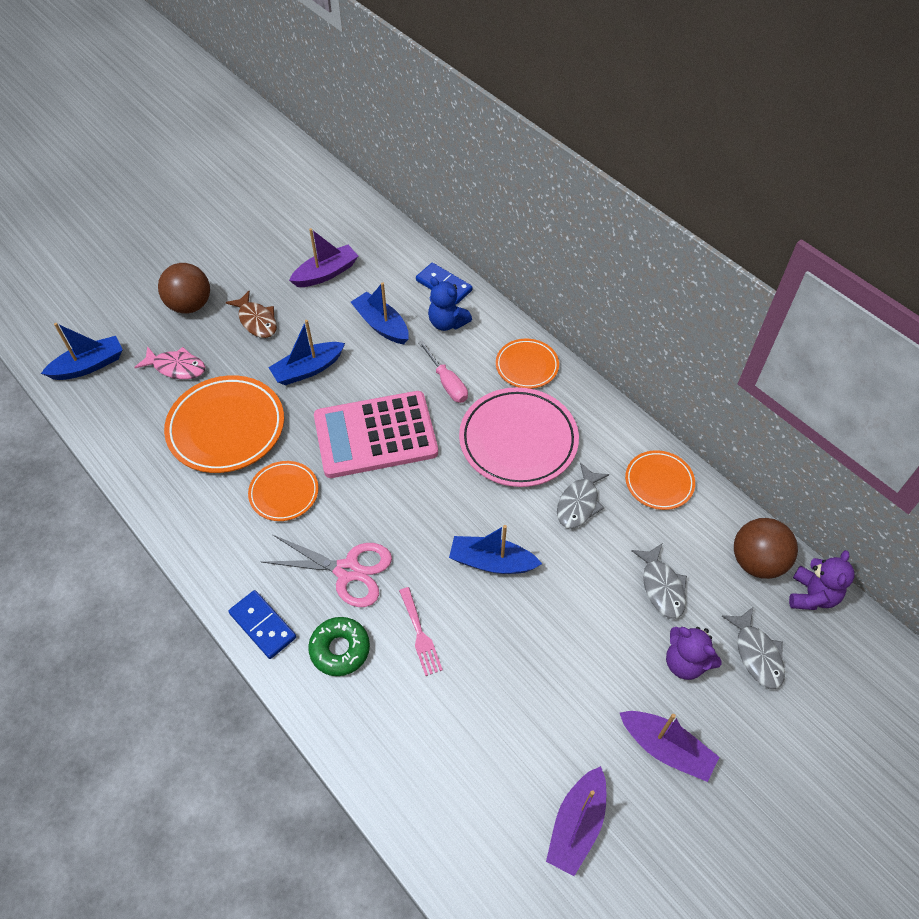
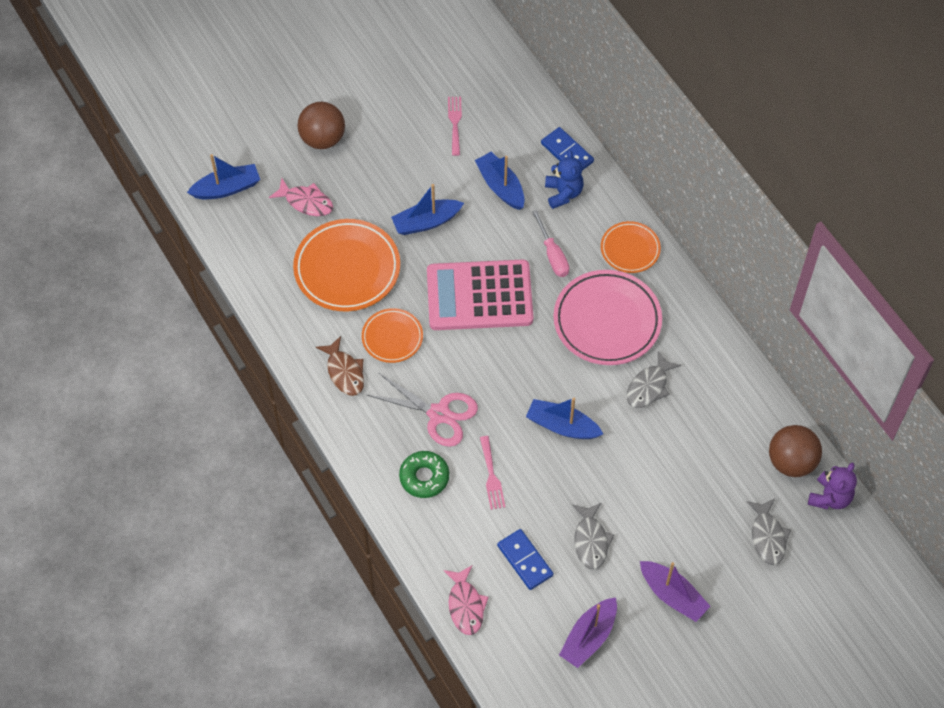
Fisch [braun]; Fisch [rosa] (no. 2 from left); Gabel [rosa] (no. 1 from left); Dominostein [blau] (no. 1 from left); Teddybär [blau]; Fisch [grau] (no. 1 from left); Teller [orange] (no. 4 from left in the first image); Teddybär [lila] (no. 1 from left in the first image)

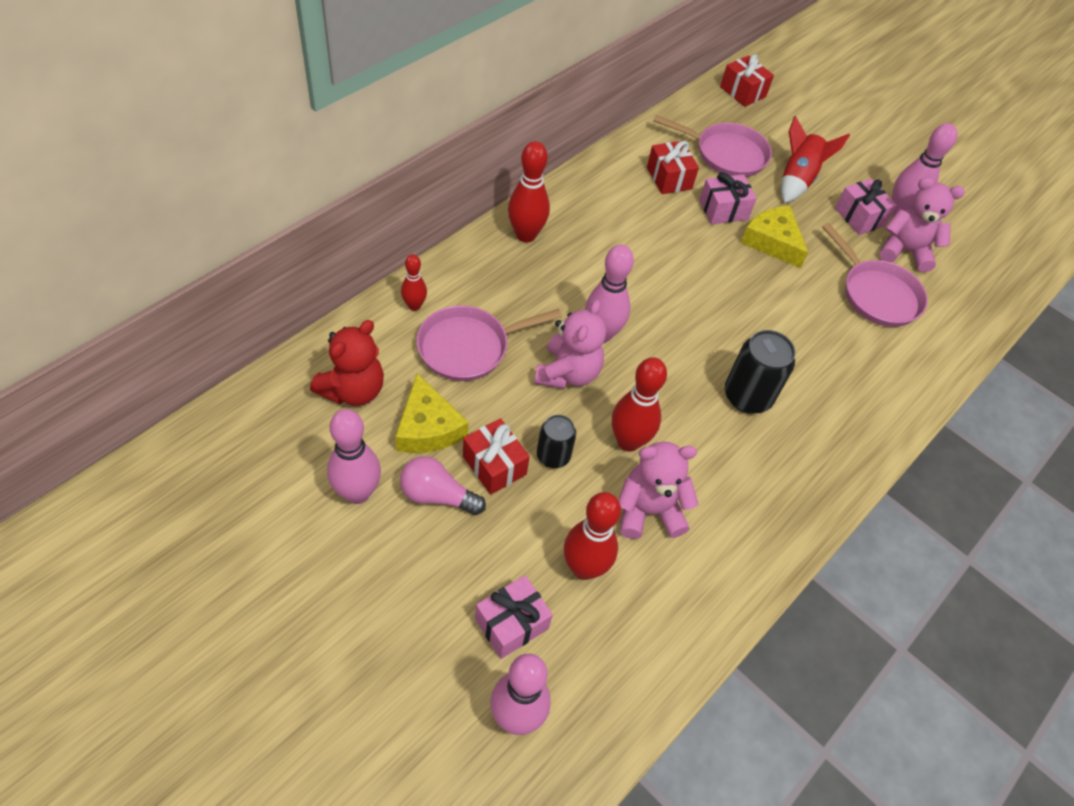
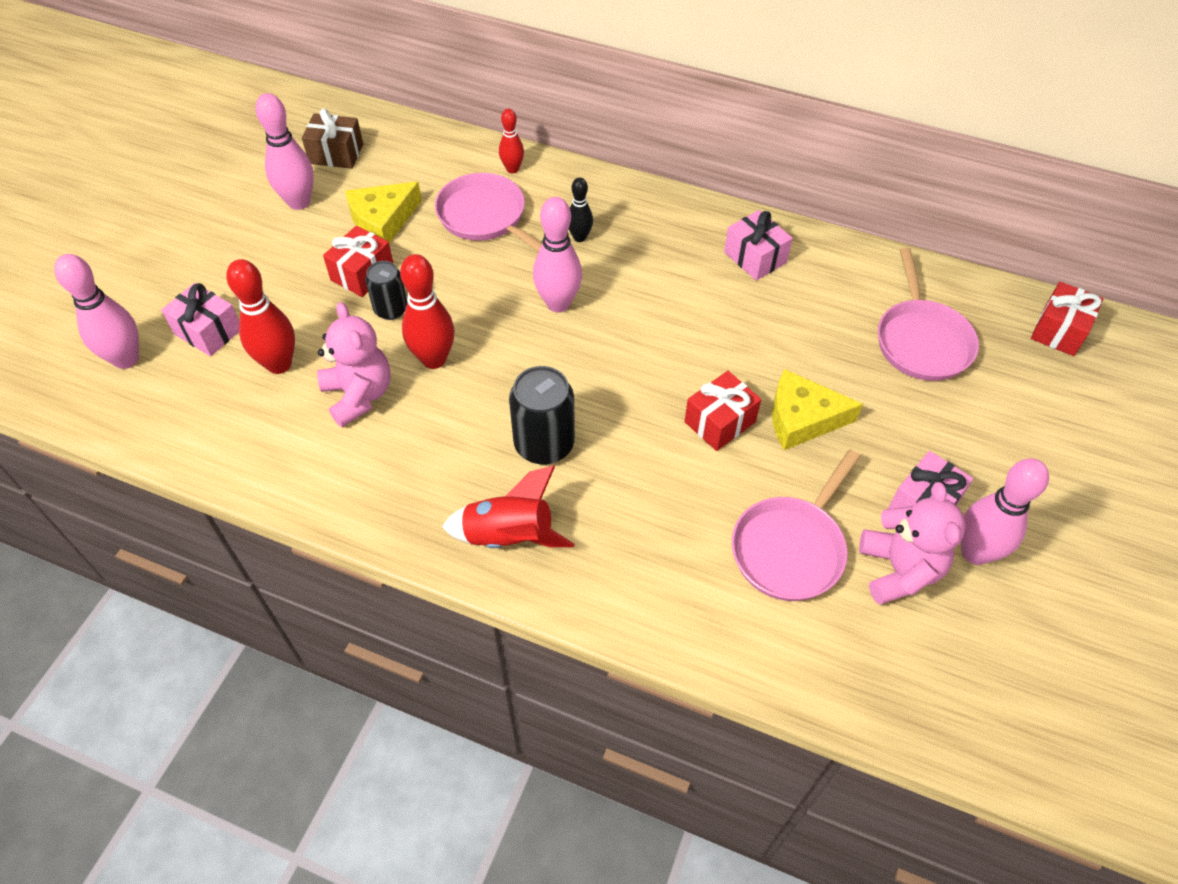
Geschenk [braun]; Rakete [rot]; Bowlingkegel [schwarz]; Geschenk [rot] (no. 2 from left); Geschenk [rosa] (no. 2 from left); Käse [gelb] (no. 2 from left); Teddybär [rot]; Glühbirne [rosa]; Bowlingkegel [rot] (no. 2 from left in the first image); Teddybär [rosa] (no. 1 from left in the first image)

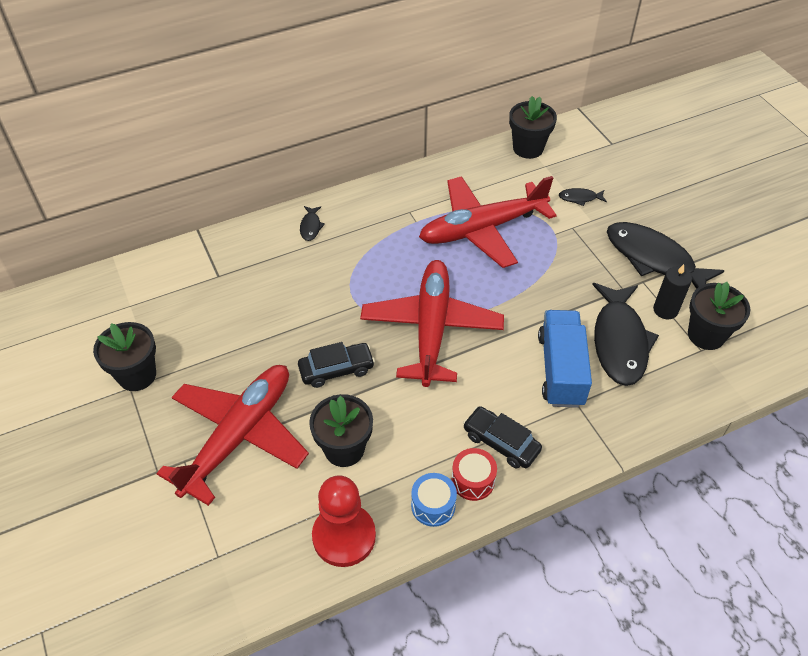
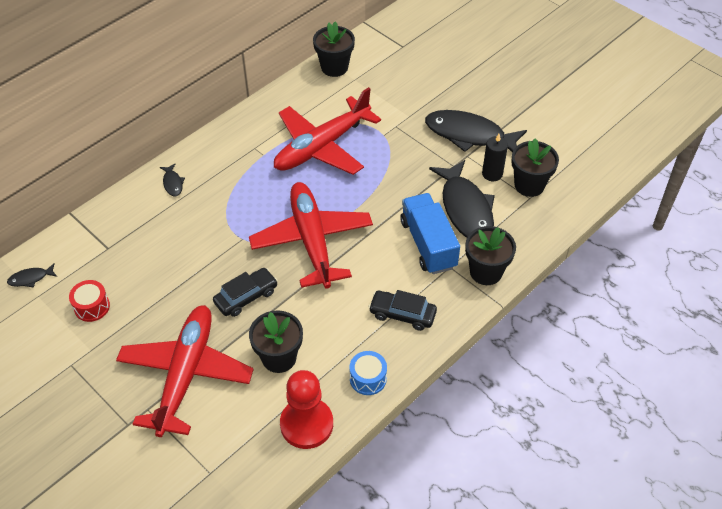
Fisch [schwarz] (no. 1 from left); Trommel [rot]; Blumentopf [schwarz] (no. 3 from left)

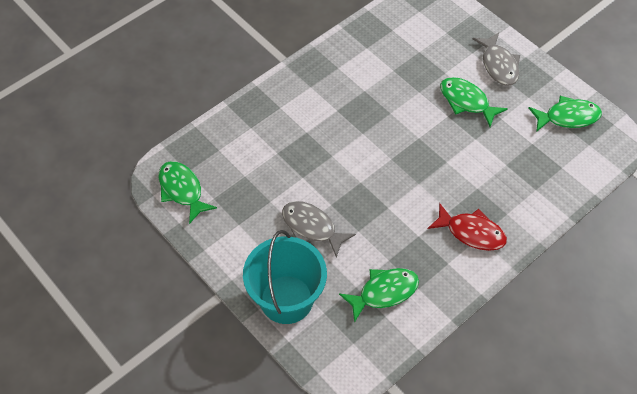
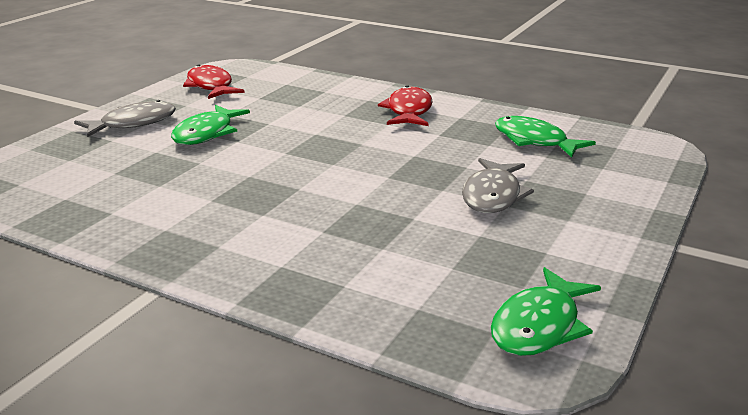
Fisch [rot] (no. 1 from left); Eimer [türkis]

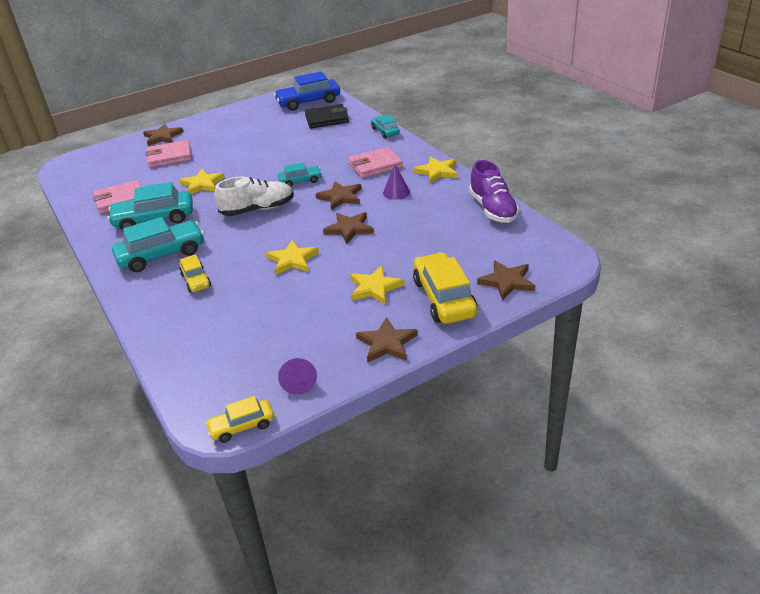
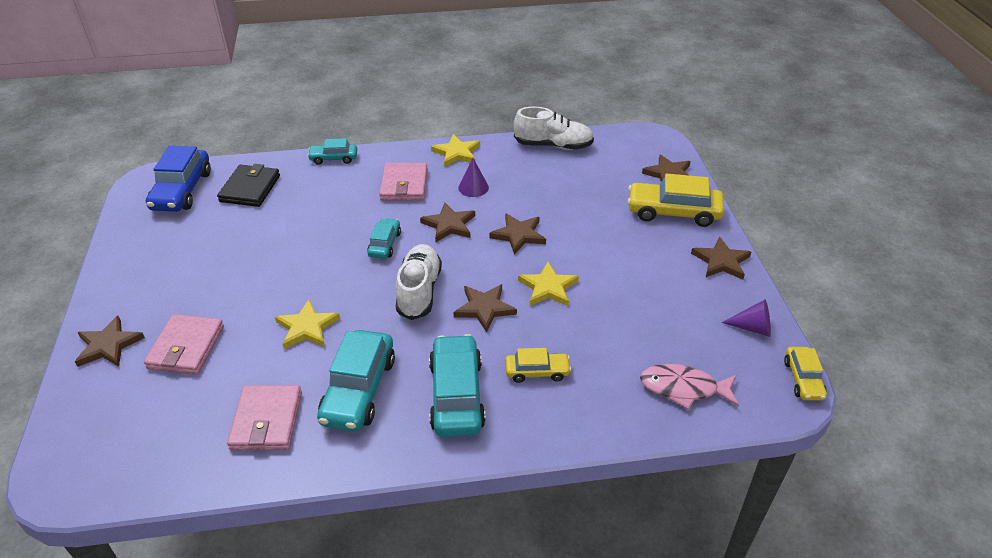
Stern [braun] (no. 3 from left); Schuh [weiß] (no. 2 from left); Fisch [rosa]; Stern [gelb] (no. 3 from left in the first image)

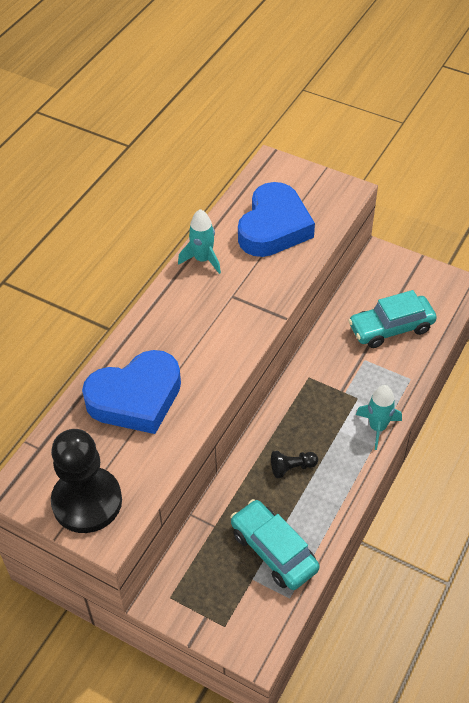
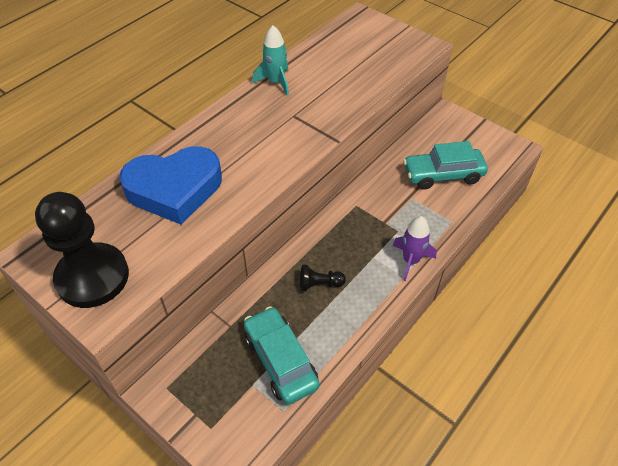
Rakete [lila]; Herz [blau] (no. 2 from left in the first image)

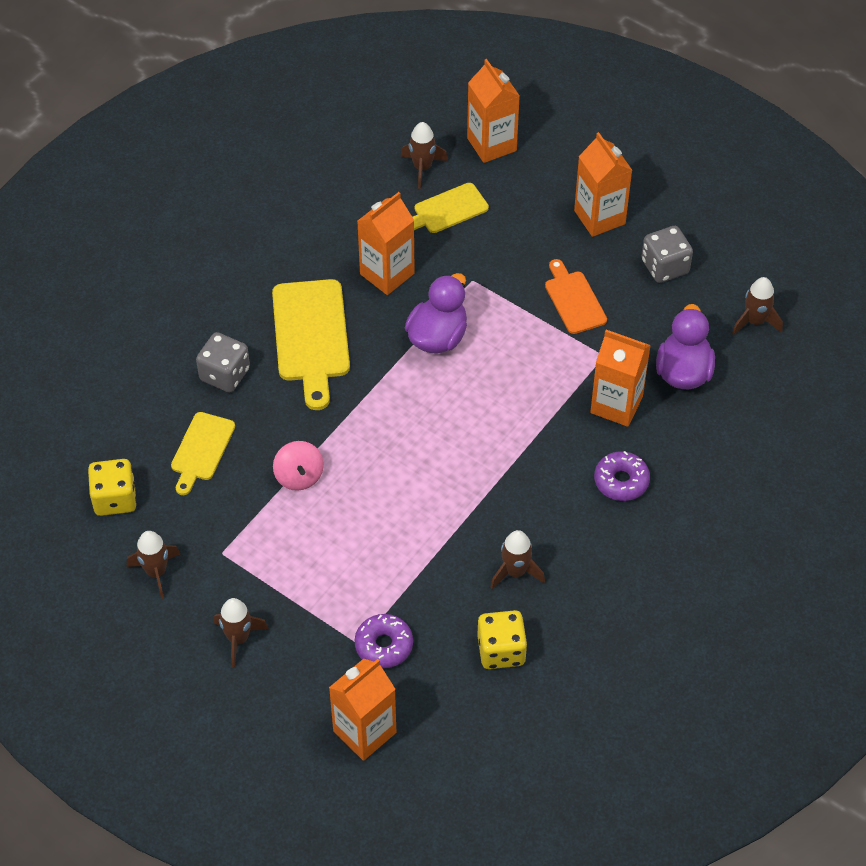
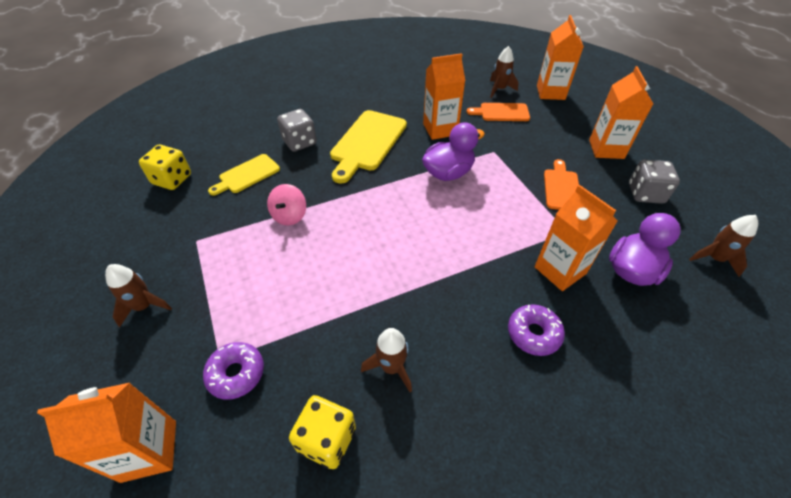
Schneidebrett [orange] (no. 1 from left); Rakete [braun] (no. 1 from left in the first image)

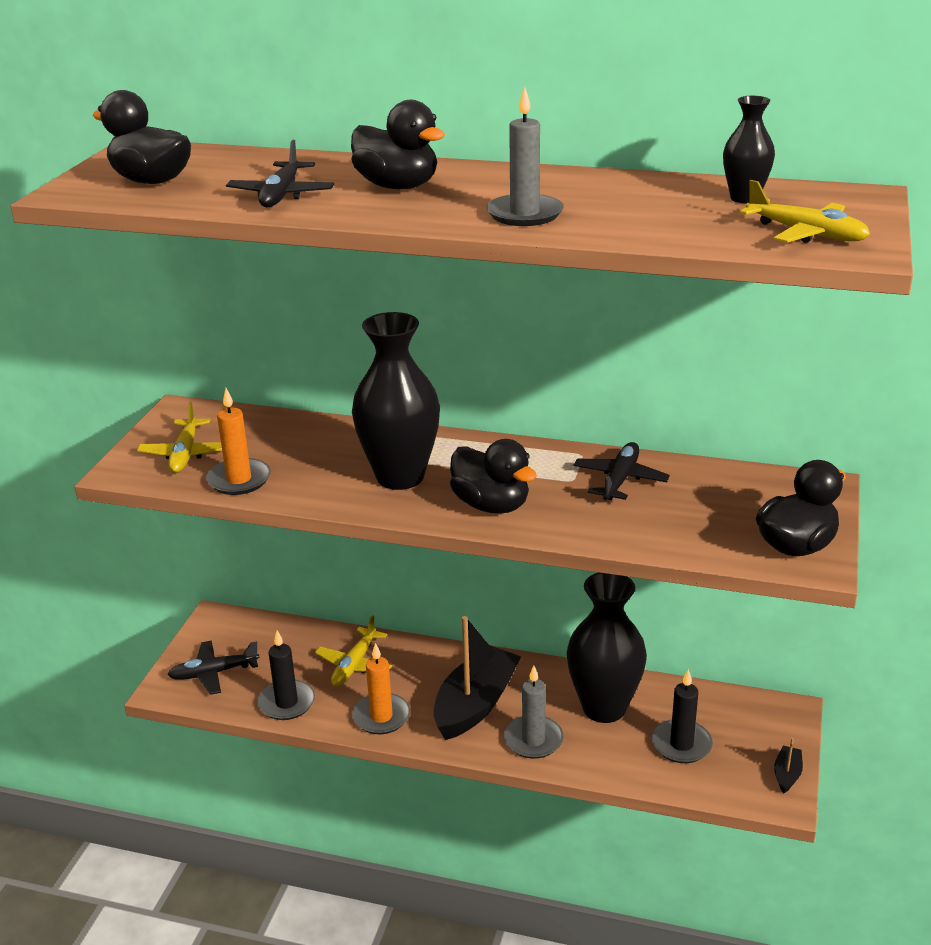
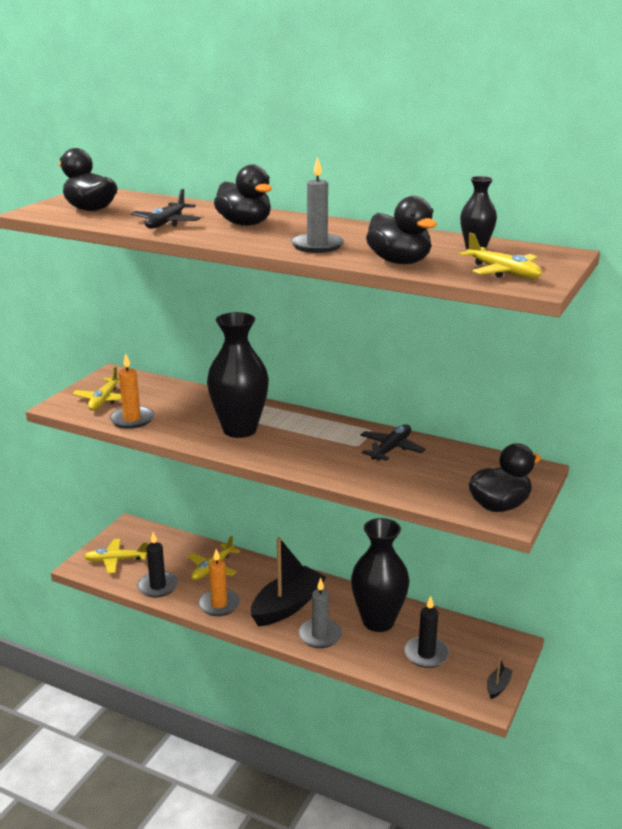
Flugzeug [gelb] (no. 2 from left); Ente [schwarz] (no. 3 from left)

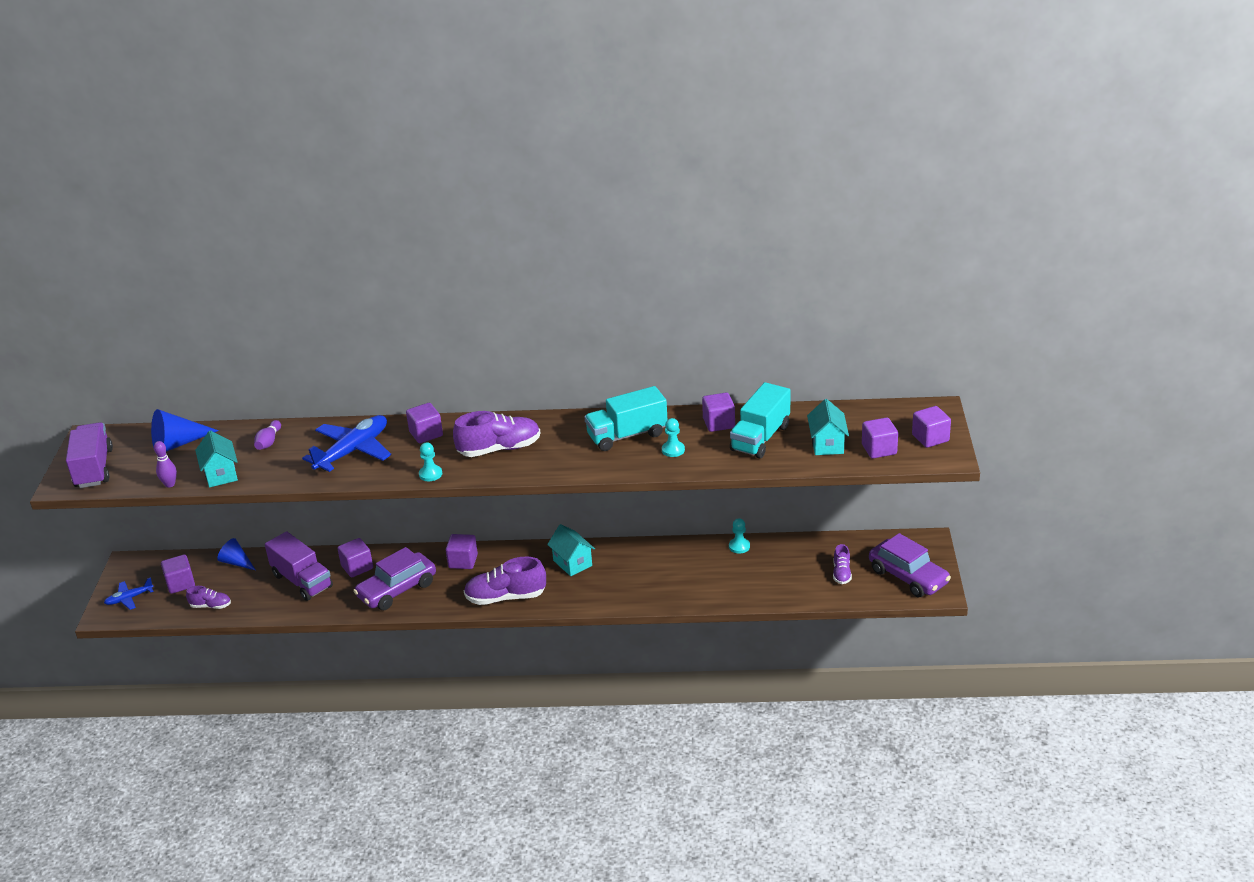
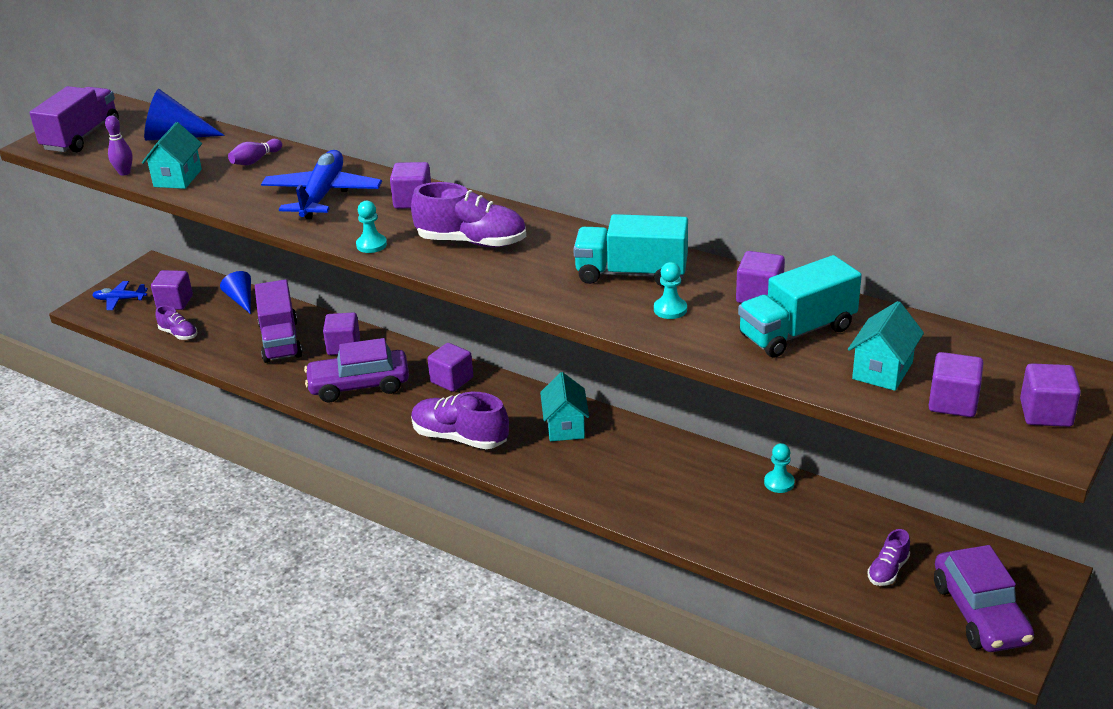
Flugzeug [blau] (no. 2 from left)

